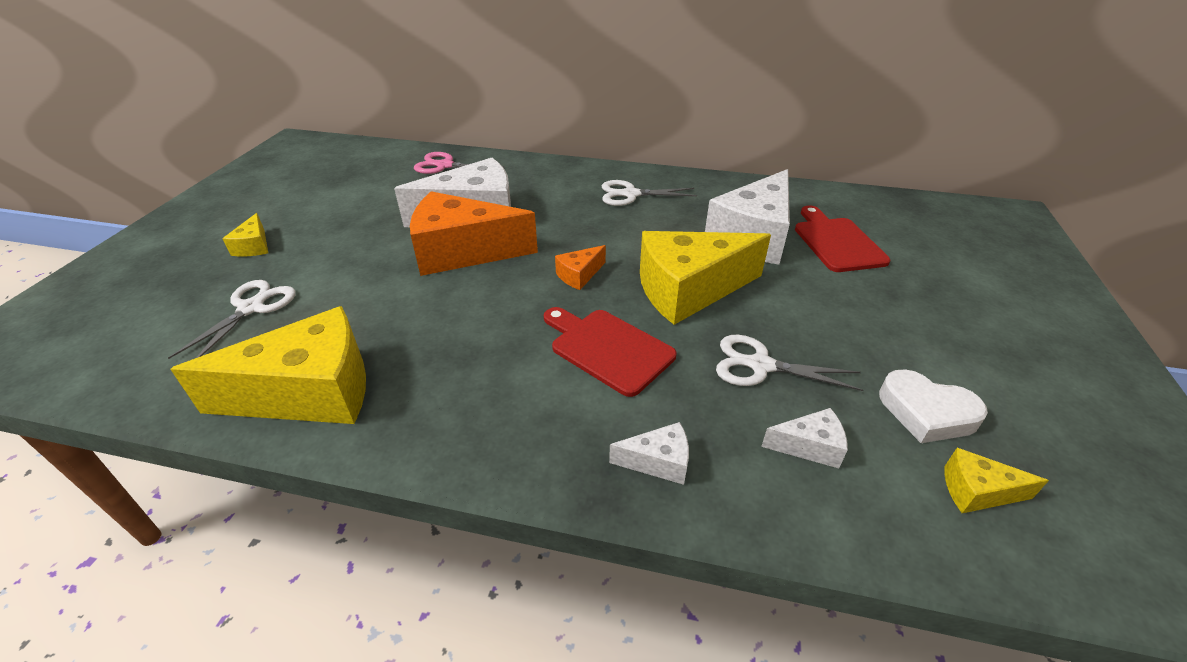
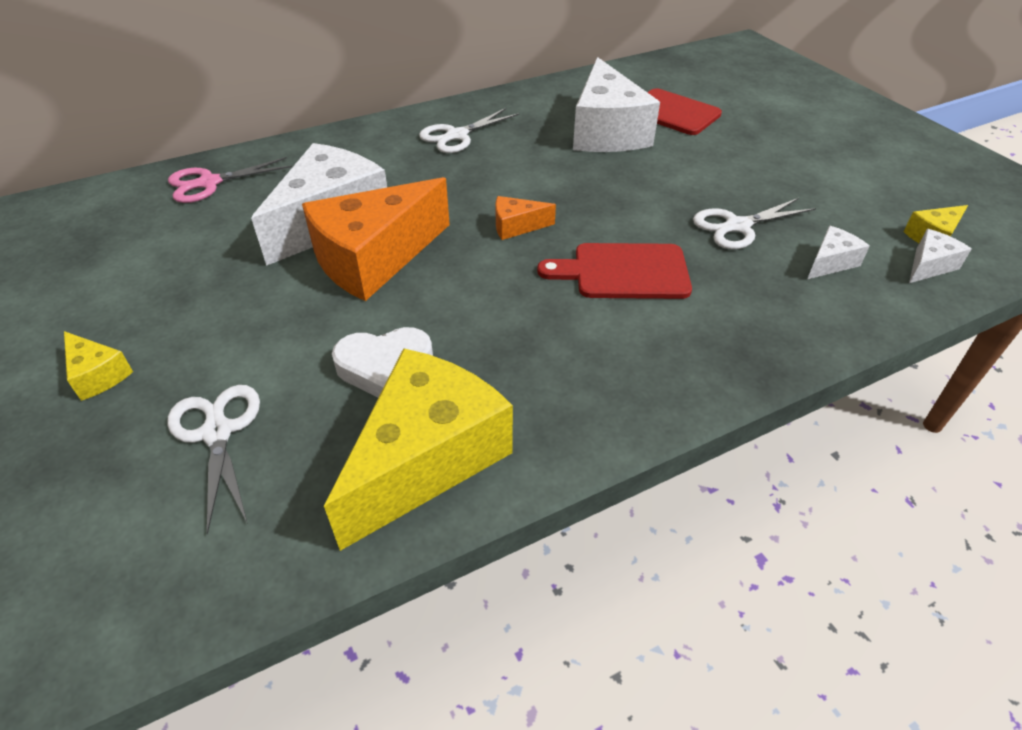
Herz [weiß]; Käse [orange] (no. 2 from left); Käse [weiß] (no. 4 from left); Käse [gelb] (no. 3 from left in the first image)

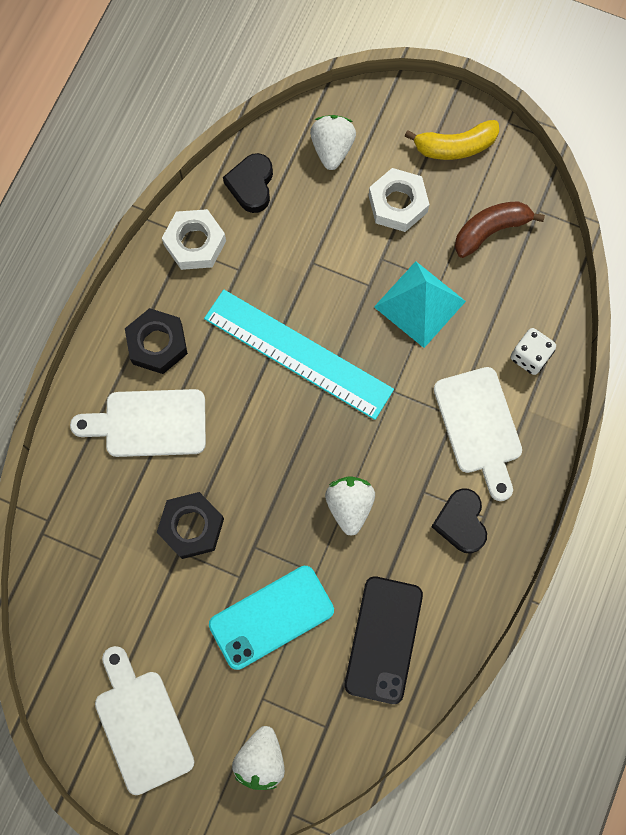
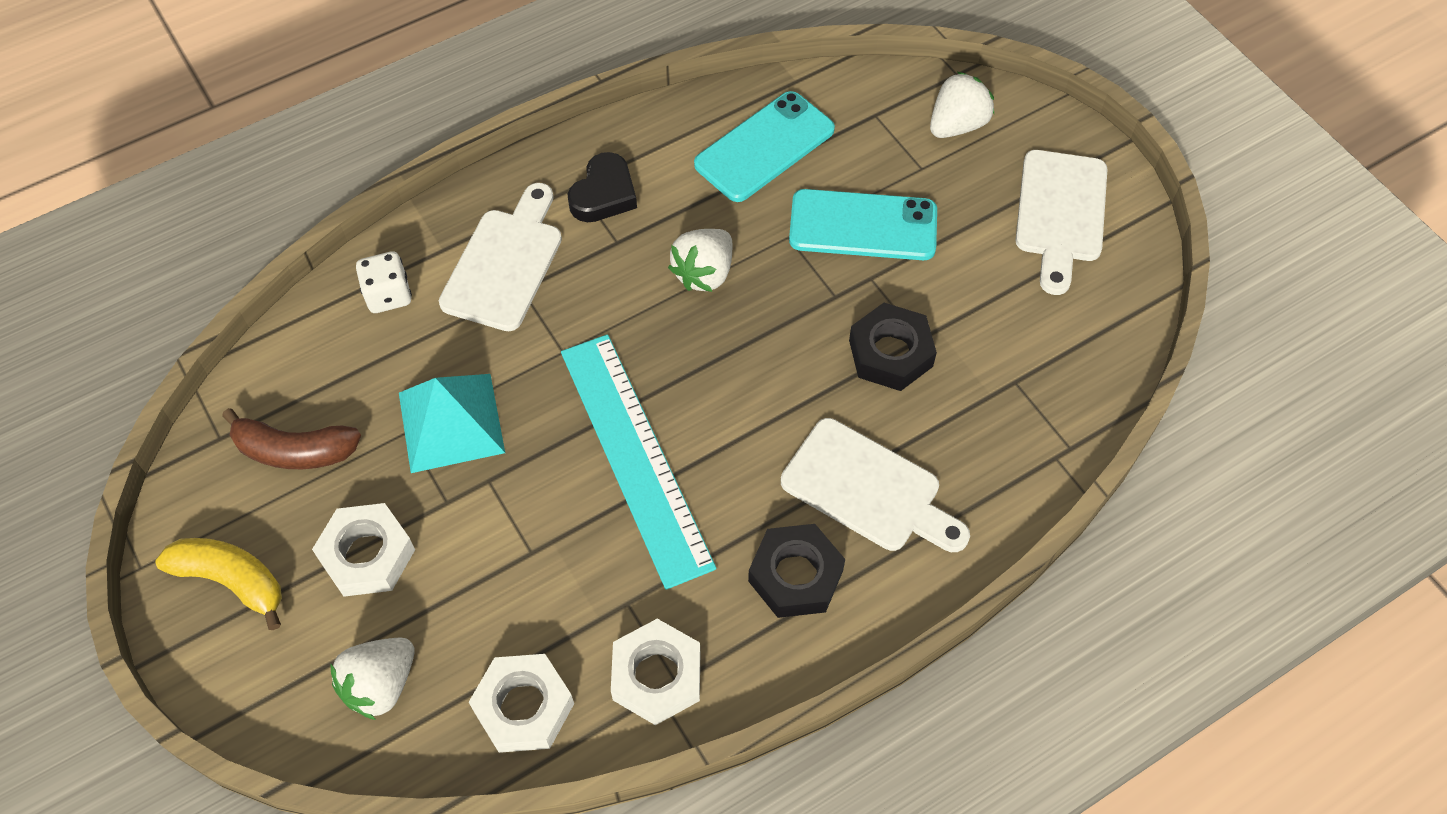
Sechskantmutter [weiß] (no. 2 from left); Handy [türkis] (no. 1 from left)

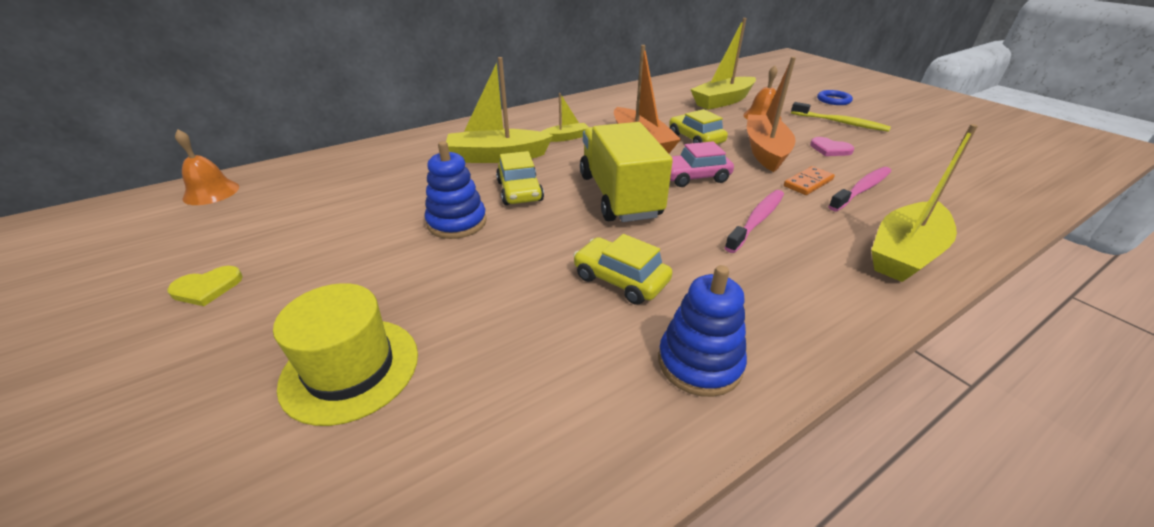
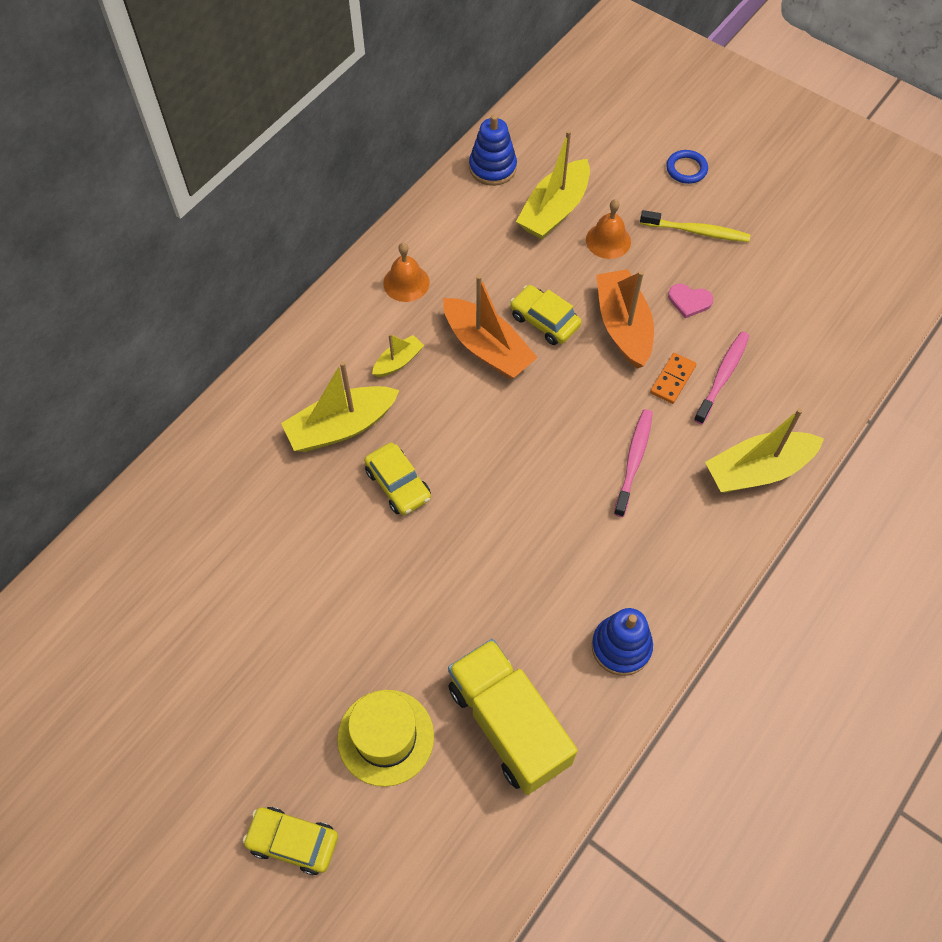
Auto [gelb] (no. 1 from left); Glocke [orange] (no. 1 from left); Lastwagen [gelb]; Stapelspielzeug [blau] (no. 1 from left); Boot [gelb] (no. 4 from left); Herz [gelb]; Auto [rosa]

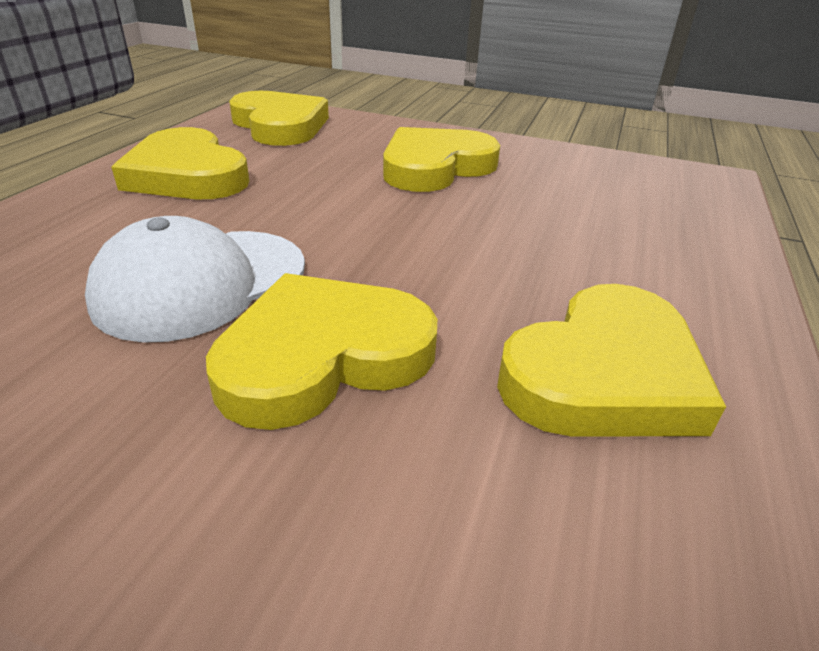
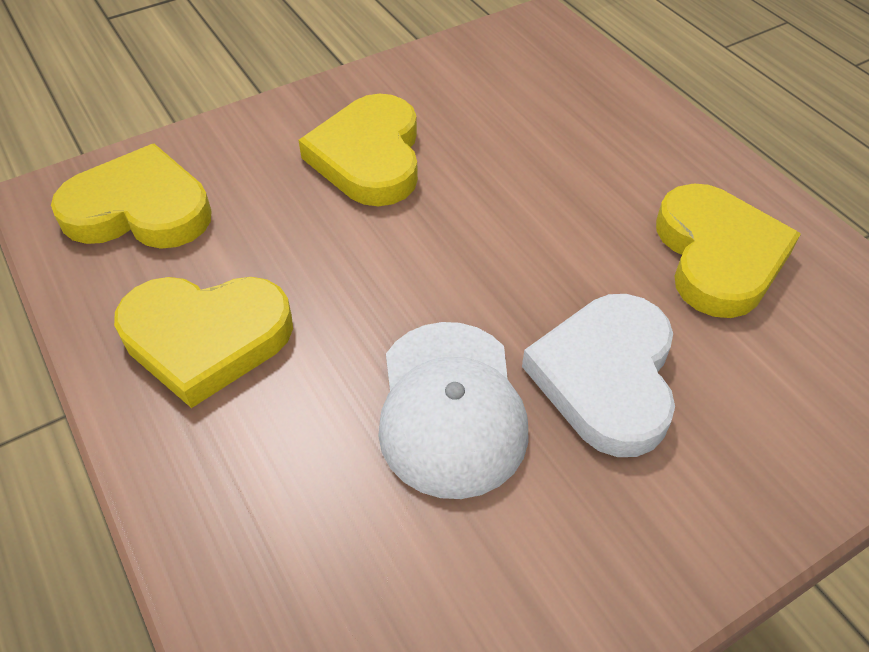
Herz [weiß]

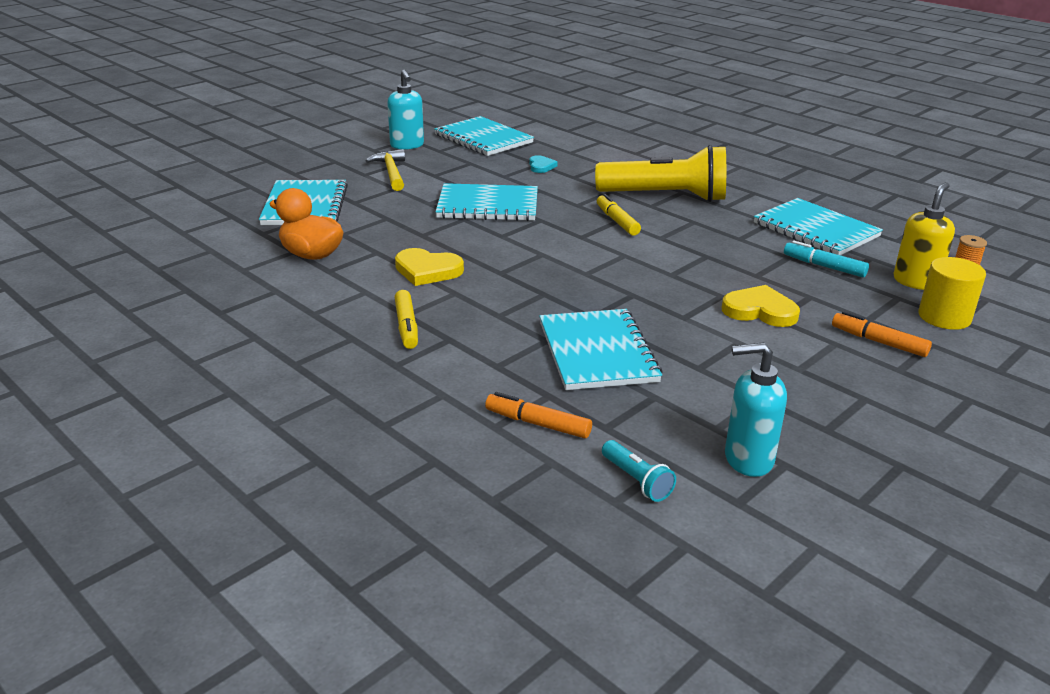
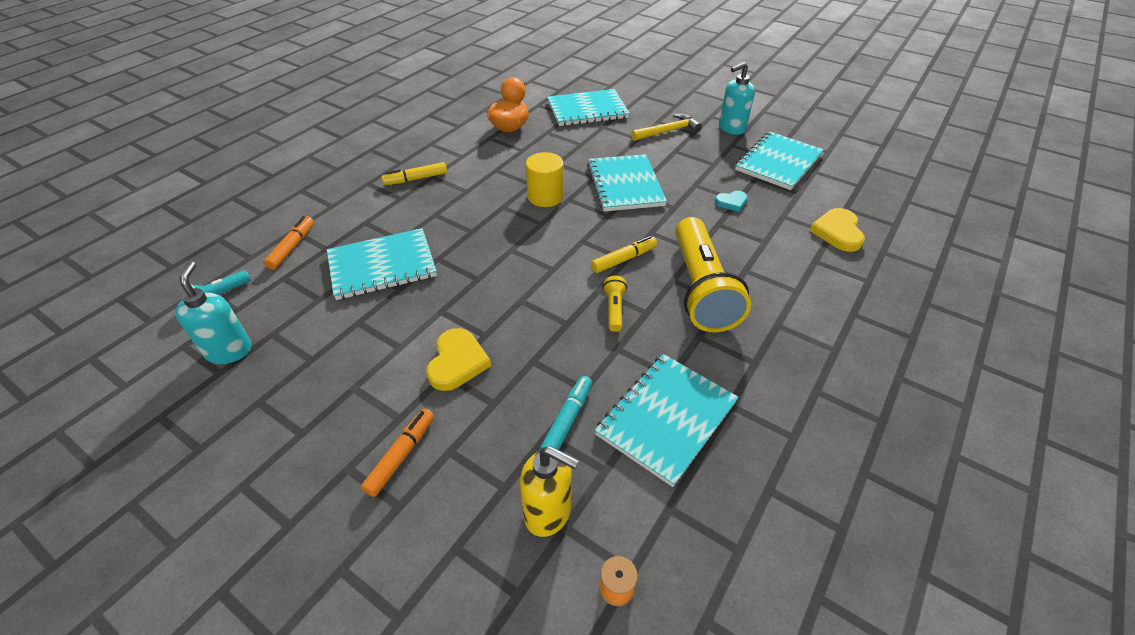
Vollzylinder [gelb]; Taschenlampe [gelb] (no. 1 from left); Herz [gelb] (no. 2 from left)

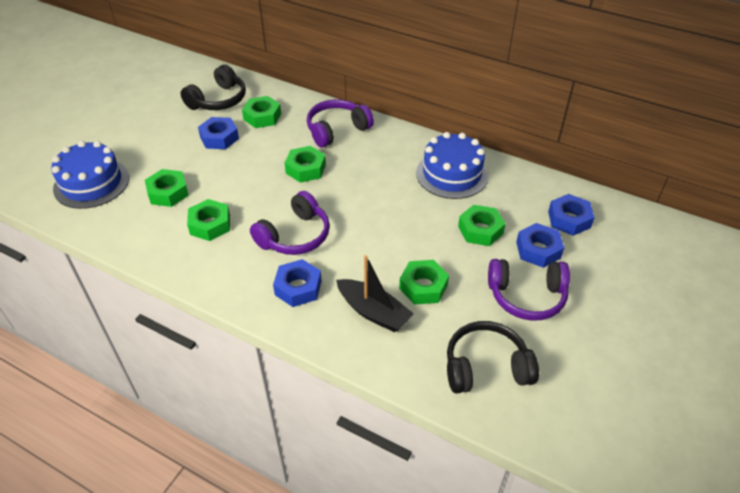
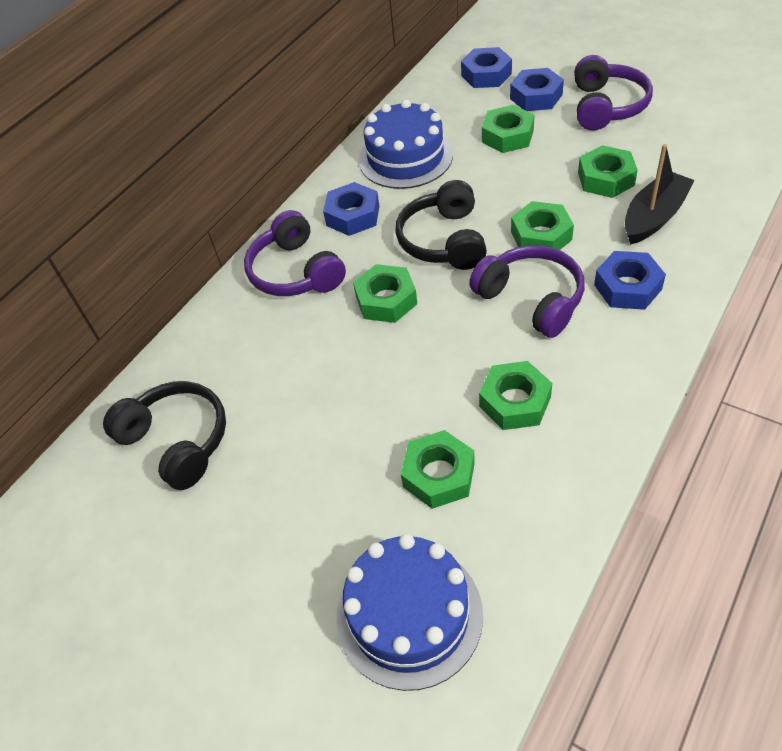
Sechskantmutter [blau] (no. 1 from left); Kopfhörer [schwarz] (no. 2 from left); Sechskantmutter [grün] (no. 5 from left)

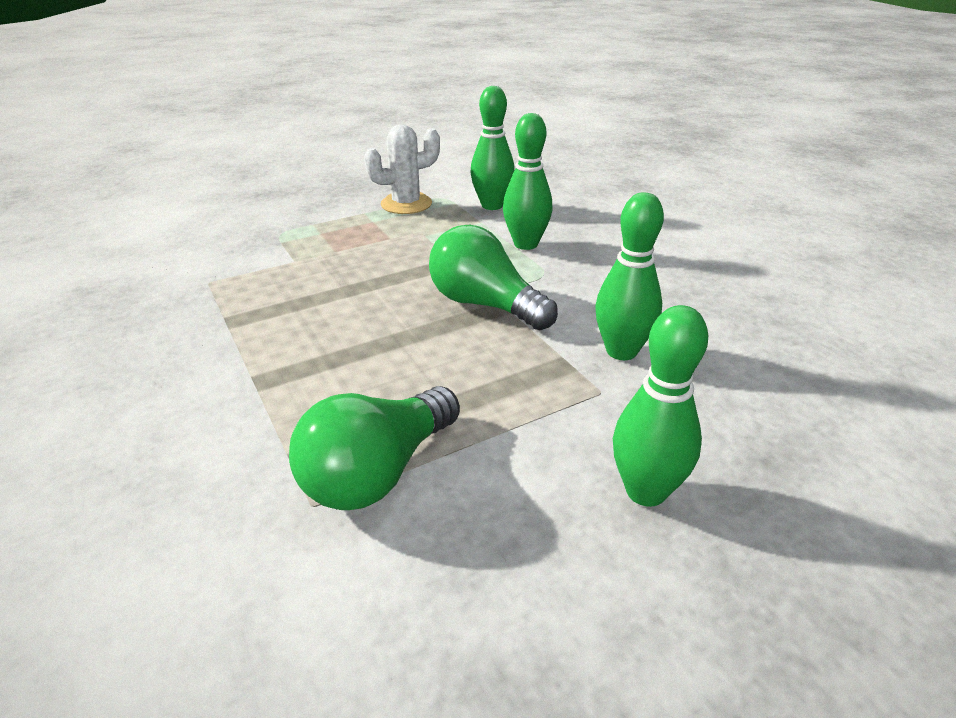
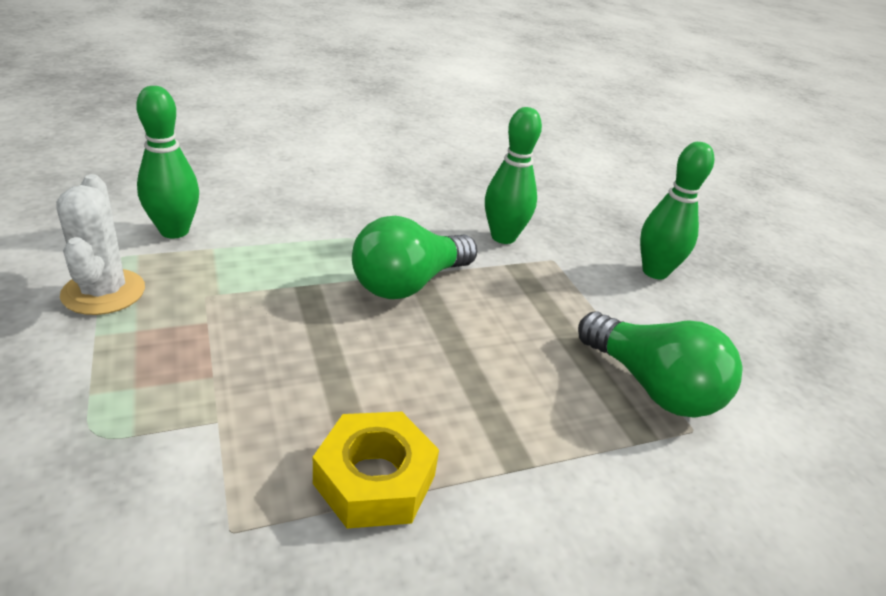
Sechskantmutter [gelb]; Bowlingkegel [grün] (no. 2 from left in the first image)

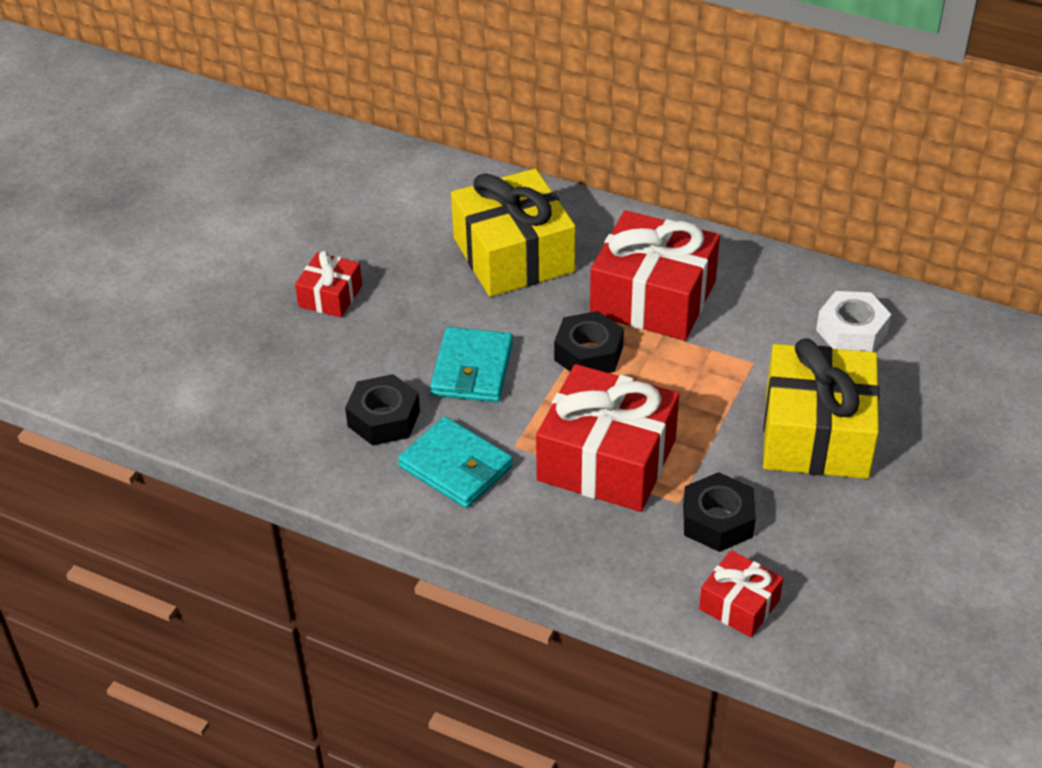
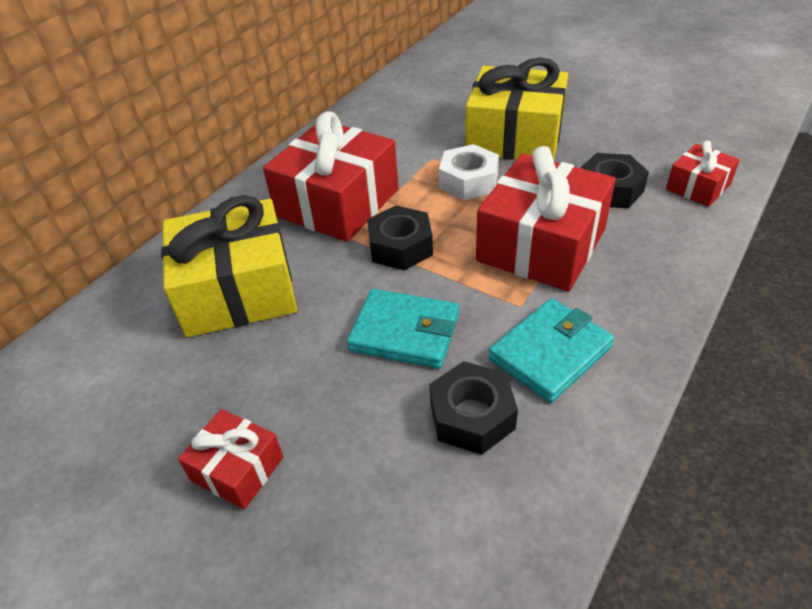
Sechskantmutter [weiß]

